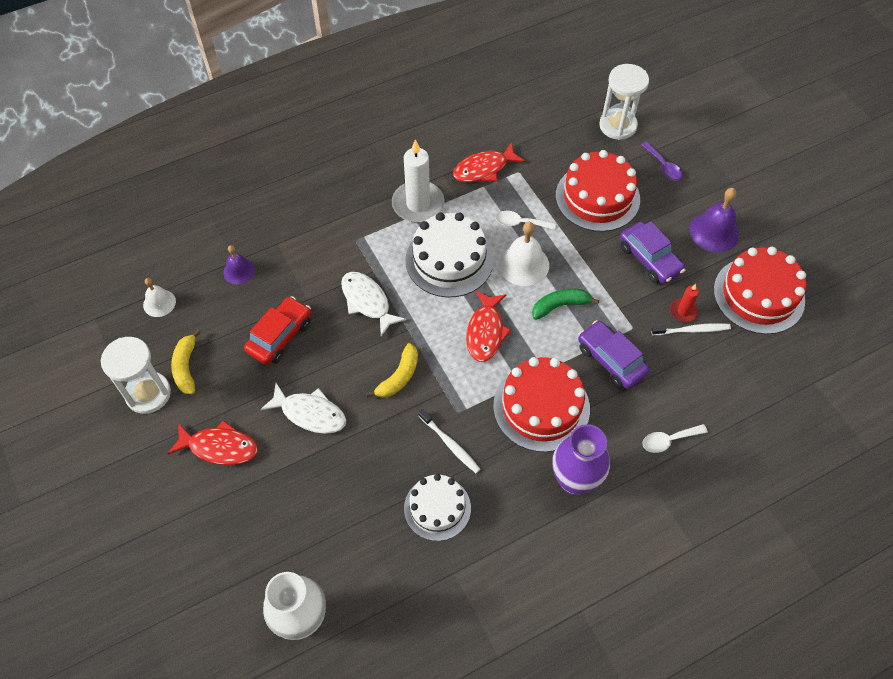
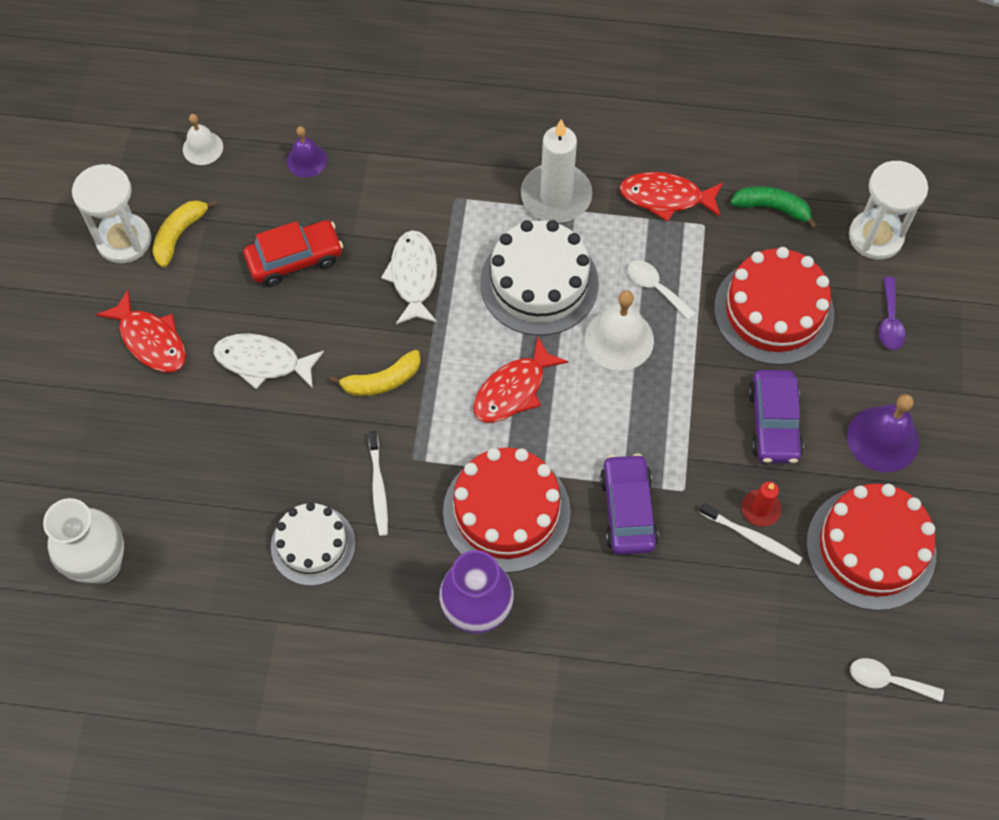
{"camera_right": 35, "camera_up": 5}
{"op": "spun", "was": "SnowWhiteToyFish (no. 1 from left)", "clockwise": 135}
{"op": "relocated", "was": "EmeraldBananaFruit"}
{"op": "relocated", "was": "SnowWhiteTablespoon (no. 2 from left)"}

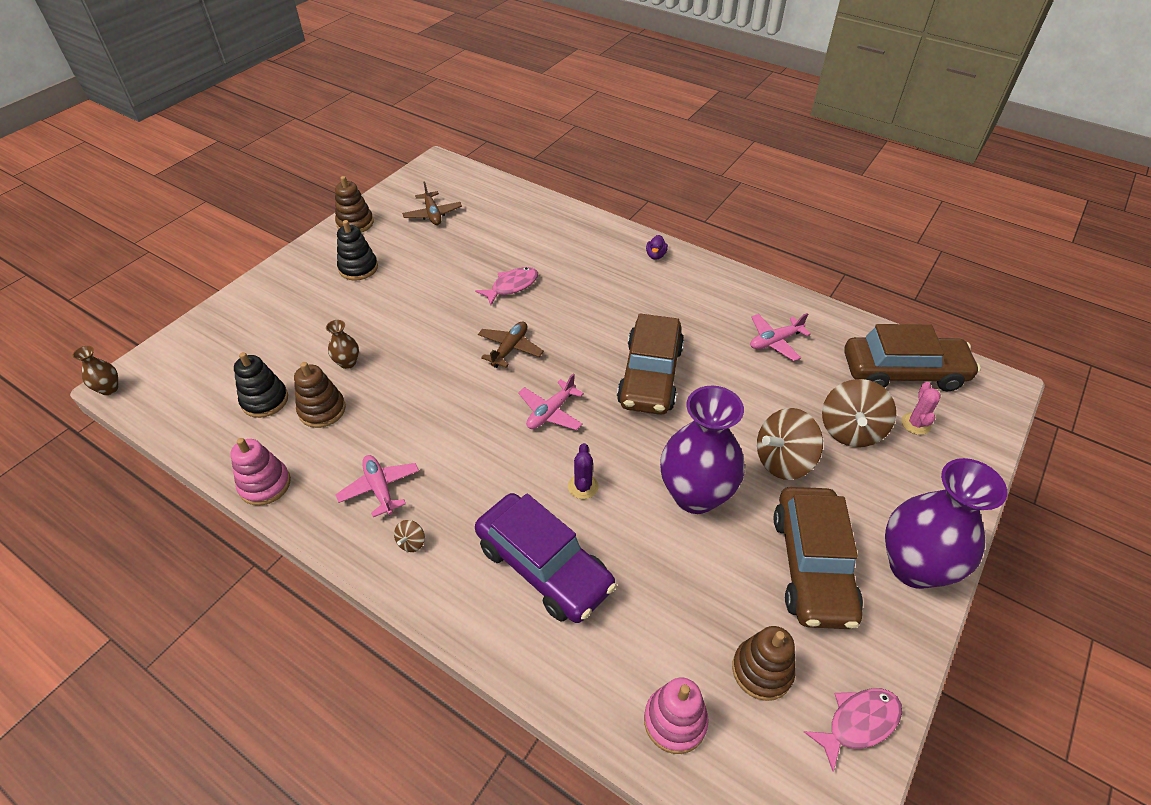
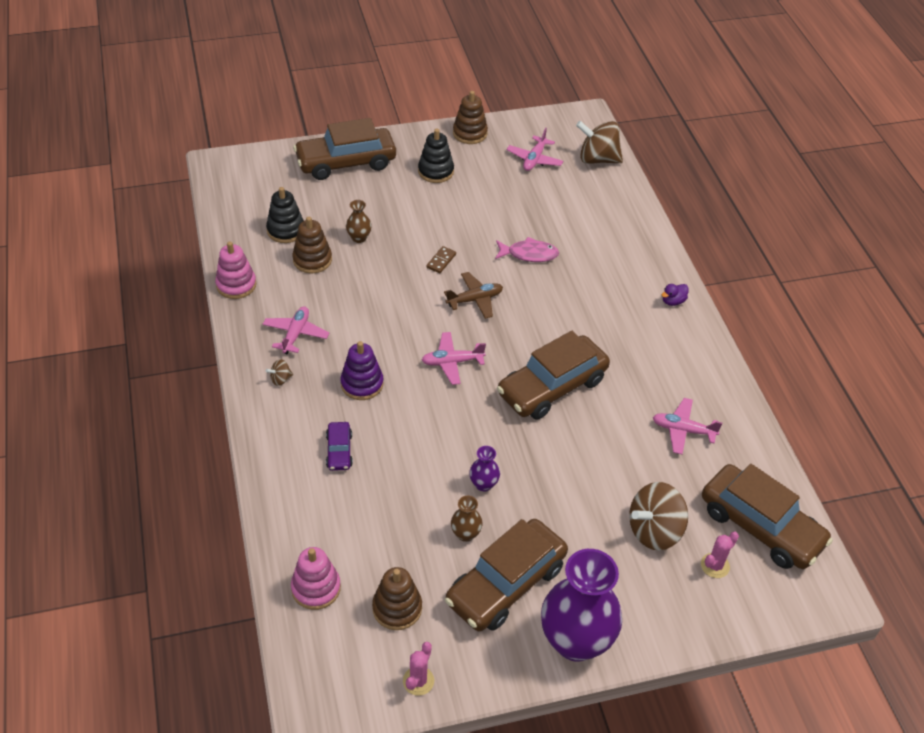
{"camera_right": 40, "camera_up": 0}
{"op": "appeared", "now": "DarkBrownAutomobile (no. 1 from left)"}
{"op": "size", "was": "VioletAutomobile", "ratio": 0.46}
{"op": "appeared", "now": "VioletRingStacker"}
{"op": "exchanged", "was": "RosePinkToyFish (no. 2 from left)", "now": "RosePinkCactus (no. 1 from left)"}
{"op": "appeared", "now": "DarkBrownDominoPiece"}
{"op": "relocated", "was": "DarkBrownFlowerVase (no. 1 from left in the first image)", "now": "DarkBrownFlowerVase (no. 2 from left)"}
{"op": "size", "was": "VioletFlowerVase (no. 1 from left)", "ratio": 0.43}
{"op": "colour", "was": "DarkBrownPlane (no. 1 from left)", "now": "RosePinkPlane (no. 3 from left)"}
{"op": "relocated", "was": "DarkBrownSpinningTop (no. 2 from left)"}
{"op": "missing", "was": "VioletCactus"}

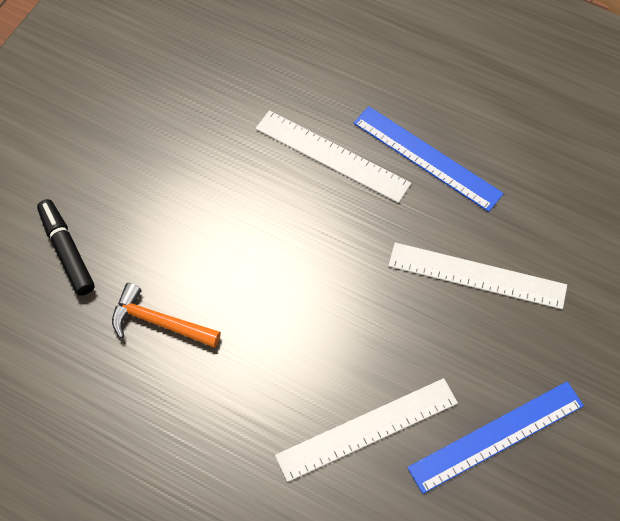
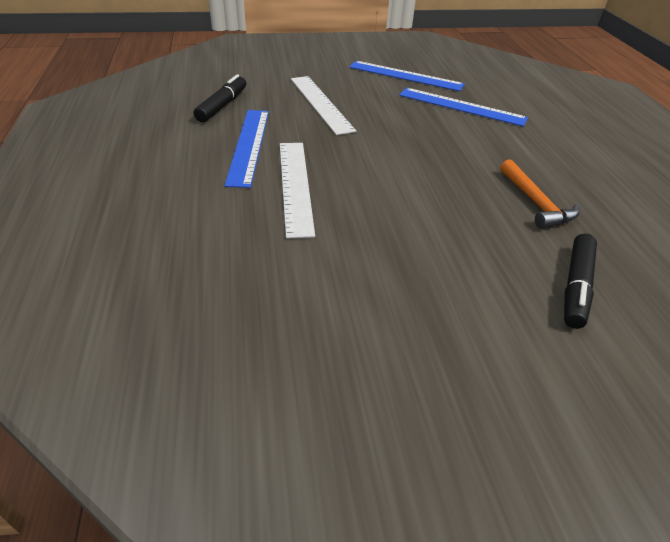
{"camera_right": -130, "camera_up": -20}
{"op": "appeared", "now": "BlackFeltPen (no. 1 from left)"}
{"op": "colour", "was": "SnowWhiteRuler (no. 2 from left)", "now": "CobaltRuler (no. 3 from left)"}

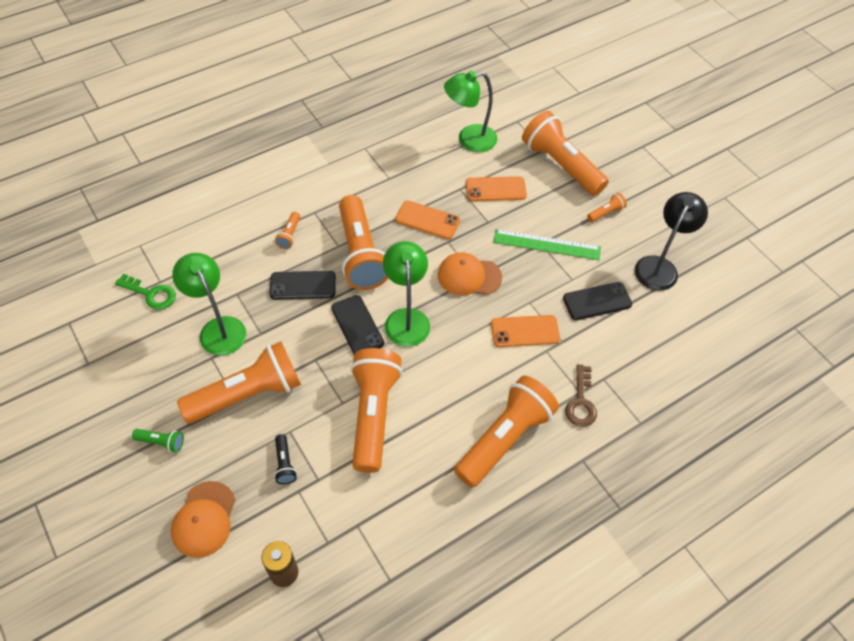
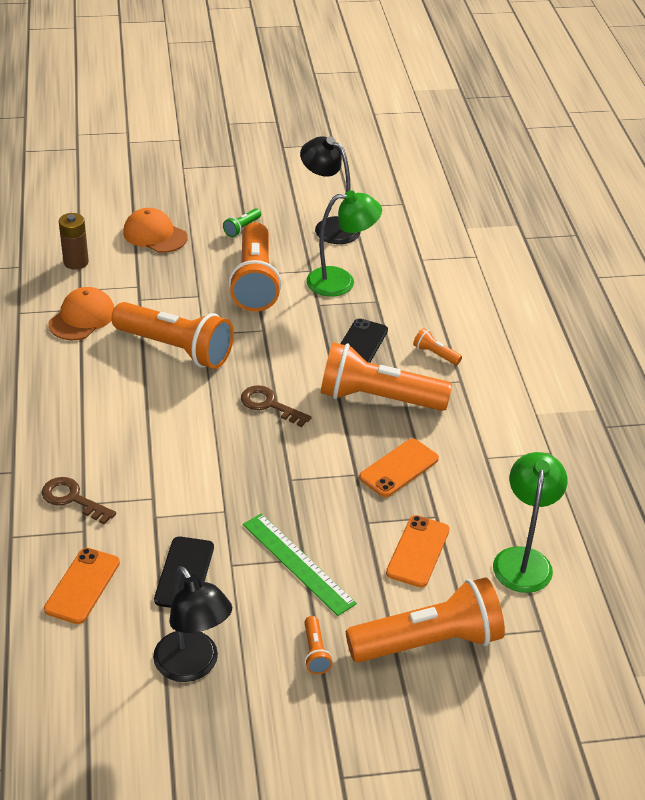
{"camera_right": 115, "camera_up": -15}
{"op": "relocated", "was": "BrightOrangeSmartphone (no. 3 from left in the first image)", "now": "BrightOrangeSmartphone (no. 1 from left)"}
{"op": "relocated", "was": "BrightOrangeCap (no. 2 from left in the first image)", "now": "BrightOrangeCap (no. 1 from left)"}
{"op": "exchanged", "was": "EmeraldLamp (no. 2 from left)", "now": "DarkBrownDoorKey (no. 2 from left)"}
{"op": "spun", "was": "EmeraldRuler", "clockwise": -75}
{"op": "appeared", "now": "BlackLamp (no. 2 from left)"}
{"op": "missing", "was": "EmeraldDoorKey"}
{"op": "missing", "was": "BlackTorch"}
{"op": "missing", "was": "BlackSmartphone (no. 2 from left)"}
{"op": "missing", "was": "BrightOrangeTorch (no. 5 from left)"}

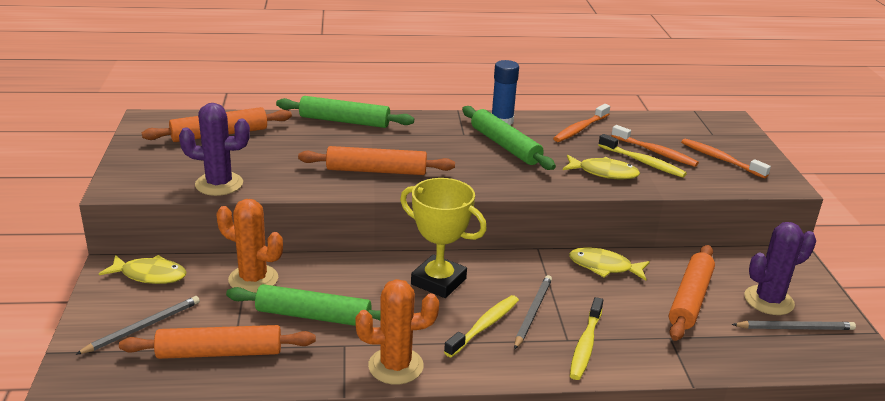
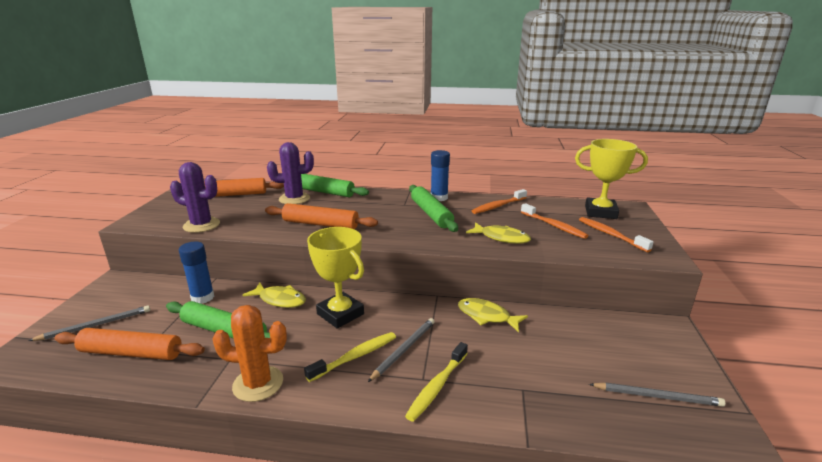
{"camera_right": 15, "camera_up": -5}
{"op": "exchanged", "was": "BrightOrangeCactus (no. 1 from left)", "now": "CobaltGlue (no. 1 from left)"}
{"op": "relocated", "was": "GoldenToyFish (no. 1 from left)"}
{"op": "relocated", "was": "VioletCactus (no. 2 from left)"}
{"op": "appeared", "now": "GoldenTrophy (no. 2 from left)"}
{"op": "missing", "was": "GoldenToothbrush (no. 3 from left)"}
{"op": "missing", "was": "BrightOrangeDoughRoller (no. 4 from left)"}

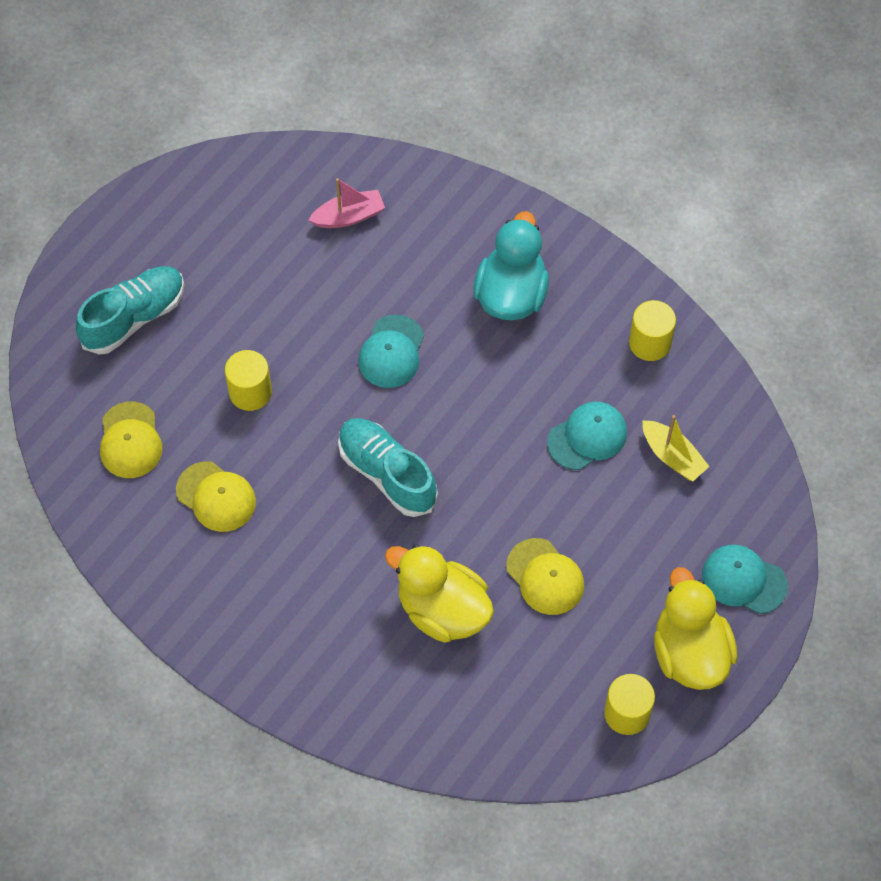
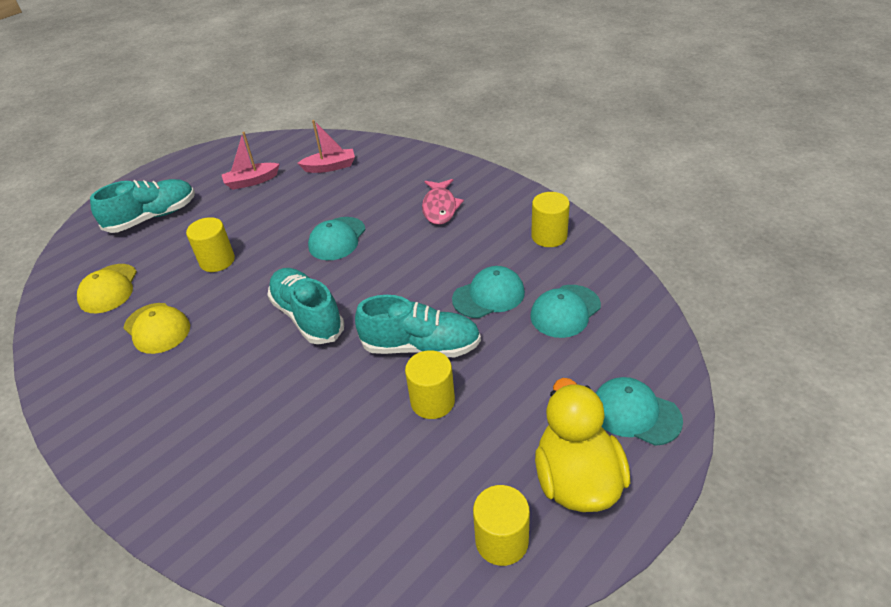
{"camera_right": 10, "camera_up": -20}
{"op": "appeared", "now": "RosePinkToyBoat (no. 1 from left)"}
{"op": "appeared", "now": "TurquoiseLaceUpShoe (no. 3 from left)"}
{"op": "exchanged", "was": "GoldenCap (no. 3 from left)", "now": "GoldenCylinderShape (no. 2 from left)"}
{"op": "exchanged", "was": "TurquoiseRubberDuck", "now": "RosePinkToyFish"}
{"op": "exchanged", "was": "GoldenToyBoat", "now": "TurquoiseCap (no. 3 from left)"}
{"op": "missing", "was": "GoldenRubberDuck (no. 1 from left)"}

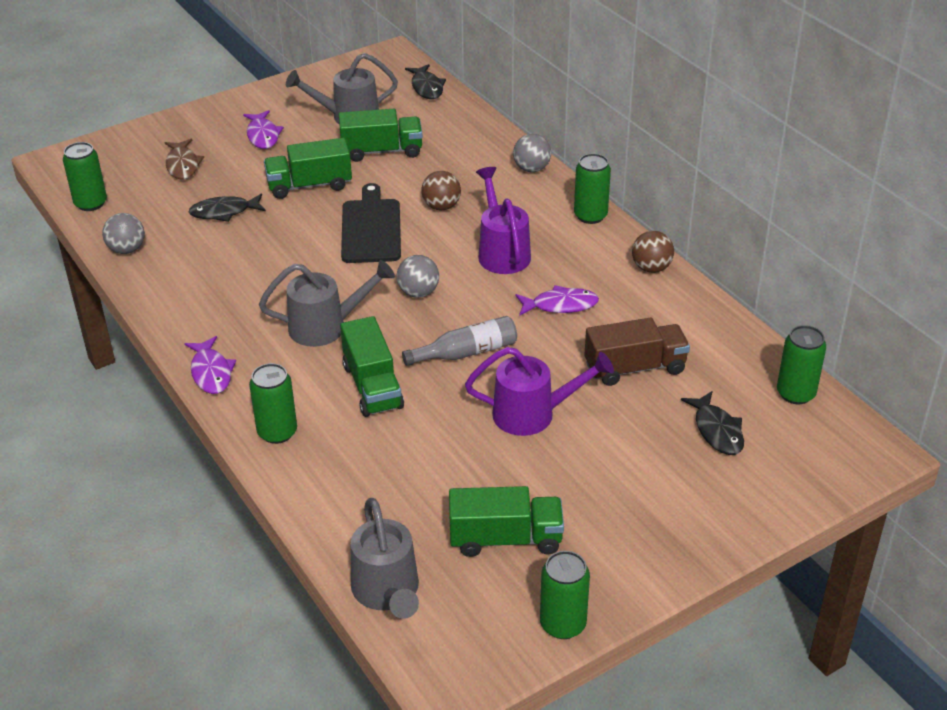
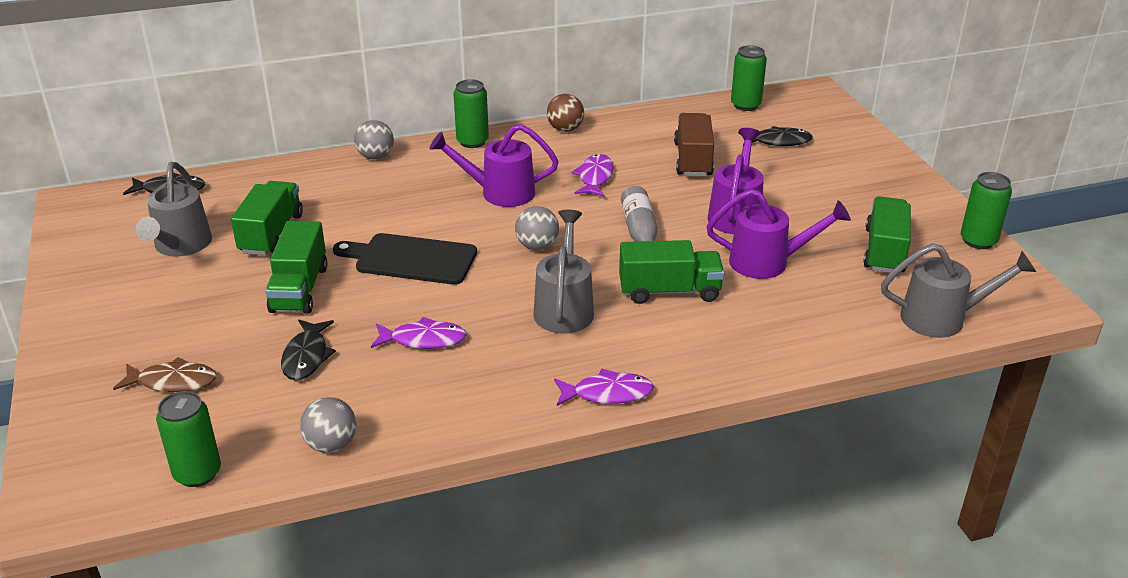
{"camera_right": -75, "camera_up": -5}
{"op": "relocated", "was": "VioletToyFish (no. 2 from left in the first image)", "now": "VioletToyFish (no. 1 from left)"}
{"op": "appeared", "now": "VioletWateringCan (no. 3 from left)"}
{"op": "missing", "was": "EmeraldCan (no. 2 from left)"}
{"op": "missing", "was": "DarkBrownBall (no. 1 from left)"}

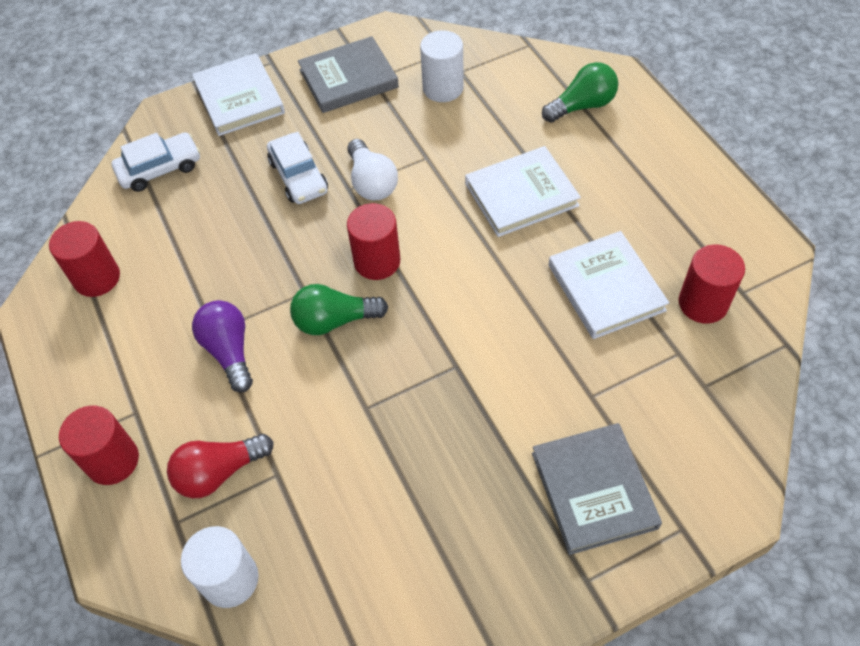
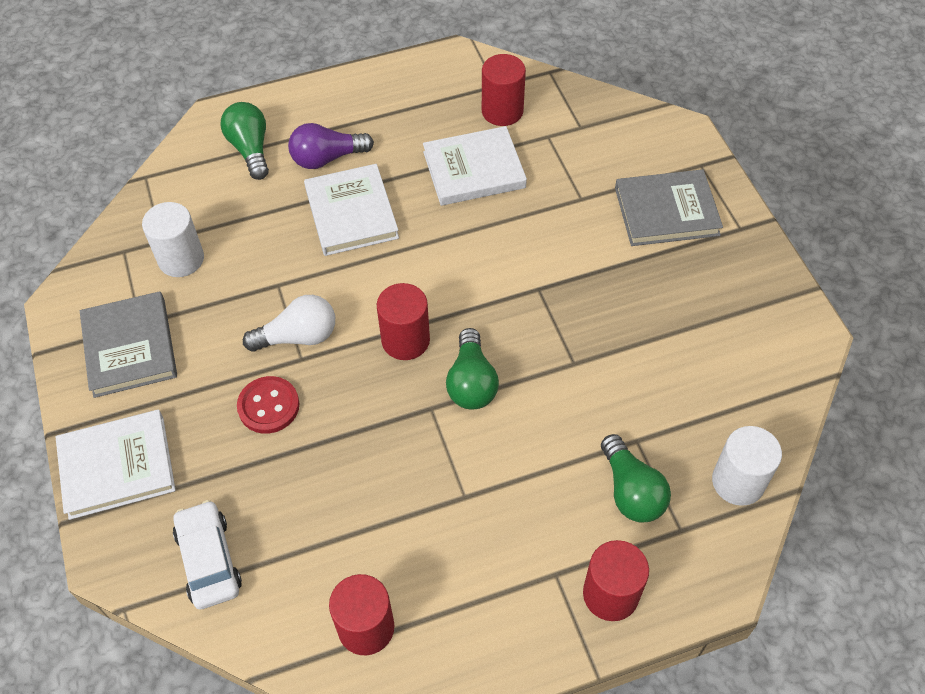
{"camera_right": -85, "camera_up": 0}
{"op": "exchanged", "was": "SnowWhiteAutomobile (no. 2 from left)", "now": "RedShirtButton"}
{"op": "relocated", "was": "VioletLightbulb"}
{"op": "colour", "was": "RedLightbulb", "now": "EmeraldLightbulb (no. 3 from left)"}

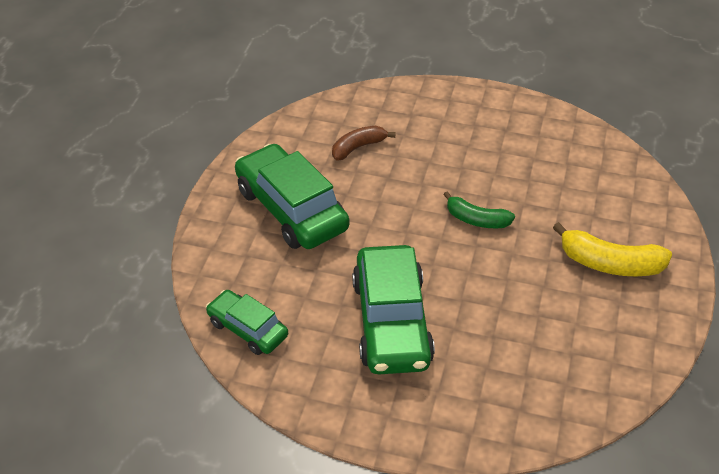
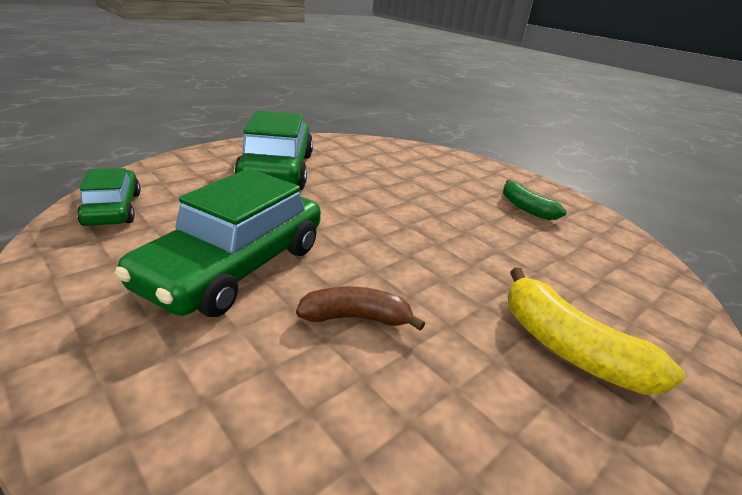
{"camera_right": 30, "camera_up": -15}
{"op": "relocated", "was": "DarkBrownBananaFruit"}
{"op": "relocated", "was": "EmeraldBananaFruit"}

